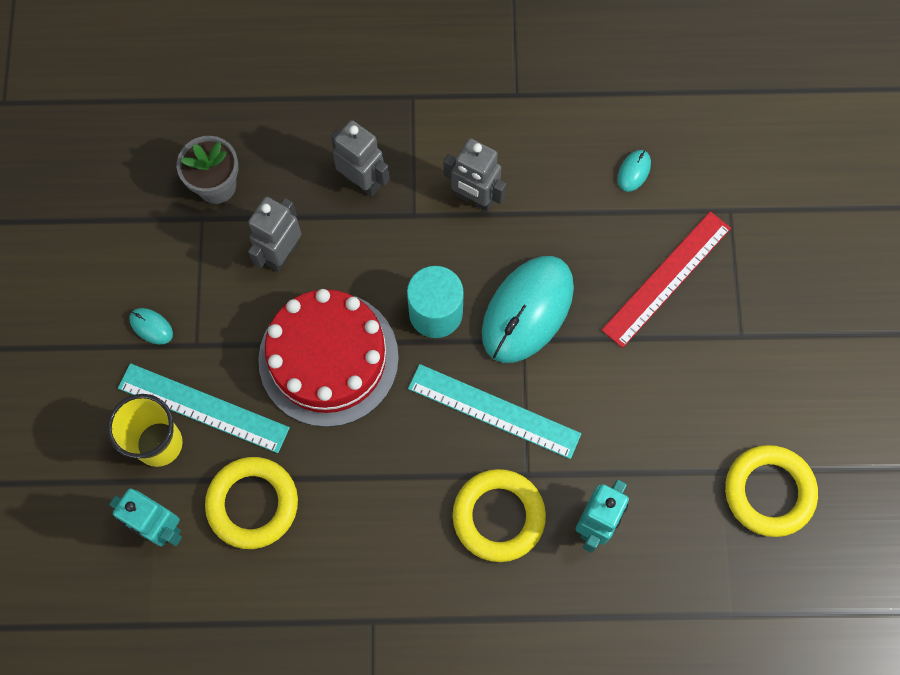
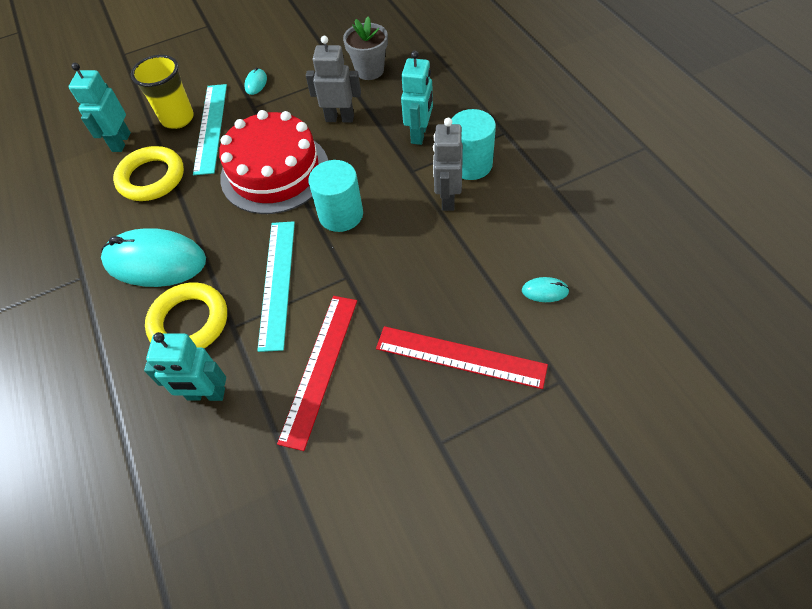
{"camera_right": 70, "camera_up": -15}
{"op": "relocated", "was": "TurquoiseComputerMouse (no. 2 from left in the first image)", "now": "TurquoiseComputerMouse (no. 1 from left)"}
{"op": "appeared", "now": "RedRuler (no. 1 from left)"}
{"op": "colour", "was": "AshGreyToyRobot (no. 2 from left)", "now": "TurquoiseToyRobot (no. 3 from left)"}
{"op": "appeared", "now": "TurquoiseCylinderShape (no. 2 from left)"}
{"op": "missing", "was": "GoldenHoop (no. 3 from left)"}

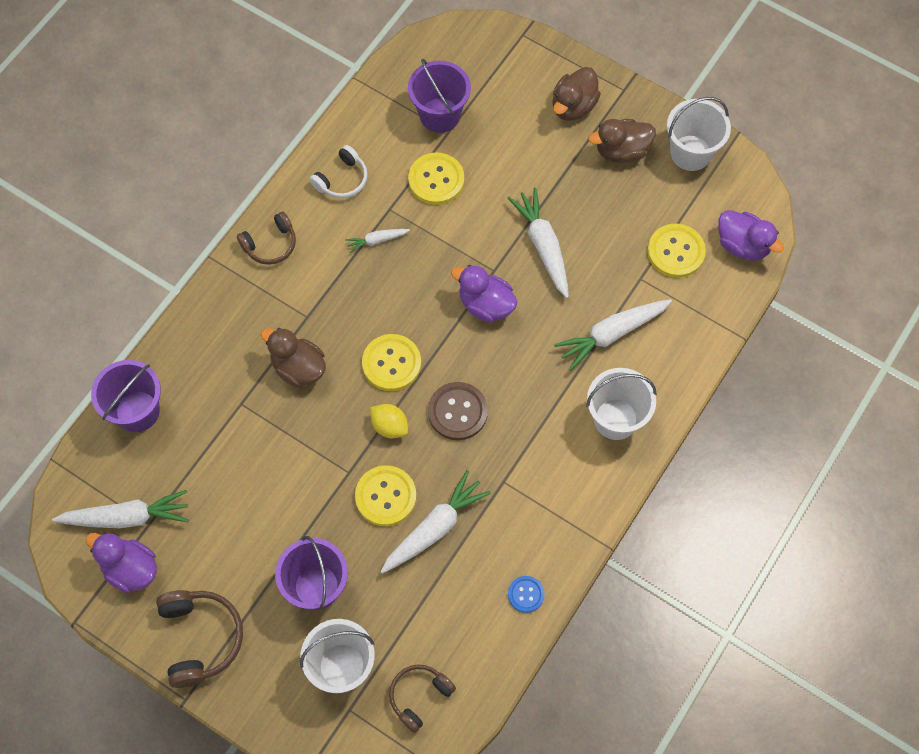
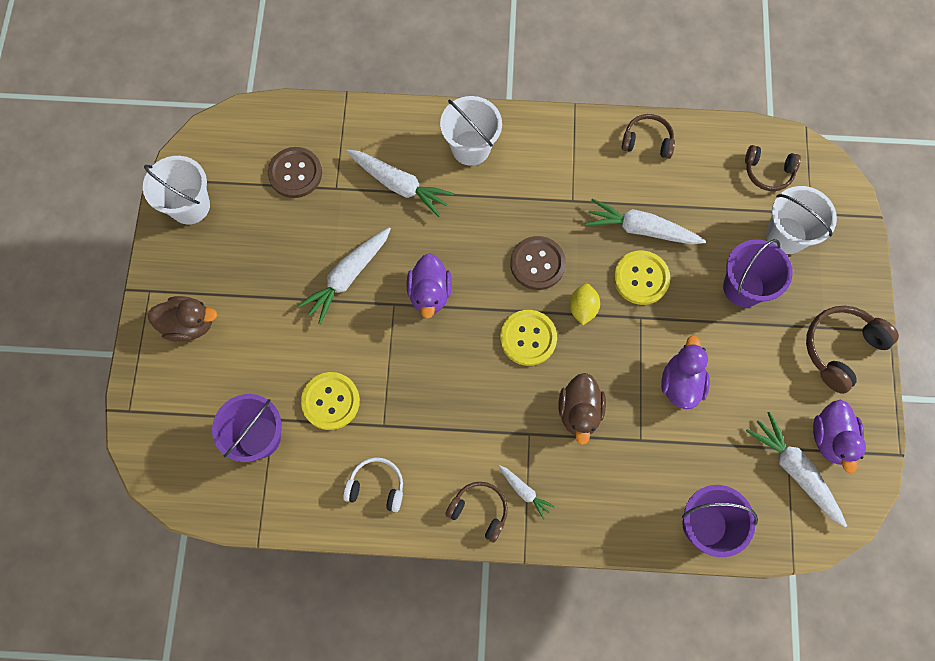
{"camera_right": -120, "camera_up": 5}
{"op": "colour", "was": "GoldenShirtButton (no. 4 from left)", "now": "DarkBrownShirtButton (no. 1 from left)"}
{"op": "relocated", "was": "SnowWhiteToyCarrot (no. 2 from left in the first image)", "now": "SnowWhiteToyCarrot (no. 3 from left)"}
{"op": "exchanged", "was": "CobaltShirtButton", "now": "DarkBrownHeadset (no. 2 from left)"}
{"op": "relocated", "was": "VioletRubberDuck (no. 3 from left in the first image)", "now": "VioletRubberDuck (no. 2 from left)"}
{"op": "missing", "was": "DarkBrownRubberDuck (no. 3 from left)"}

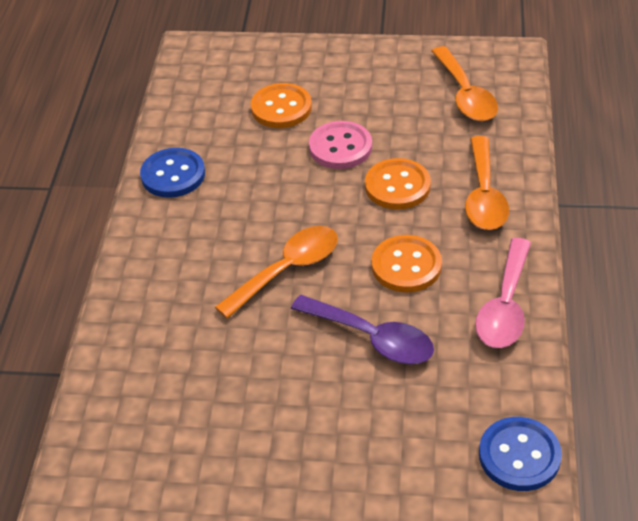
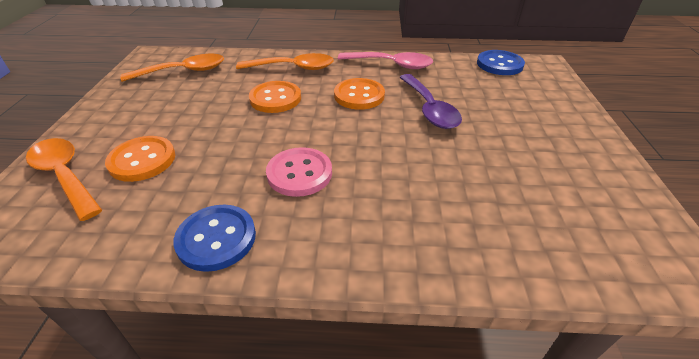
{"camera_right": -95, "camera_up": -5}
{"op": "relocated", "was": "BrightOrangeTablespoon (no. 1 from left)"}
{"op": "relocated", "was": "RosePinkShirtButton"}
{"op": "spun", "was": "VioletTablespoon", "clockwise": 135}

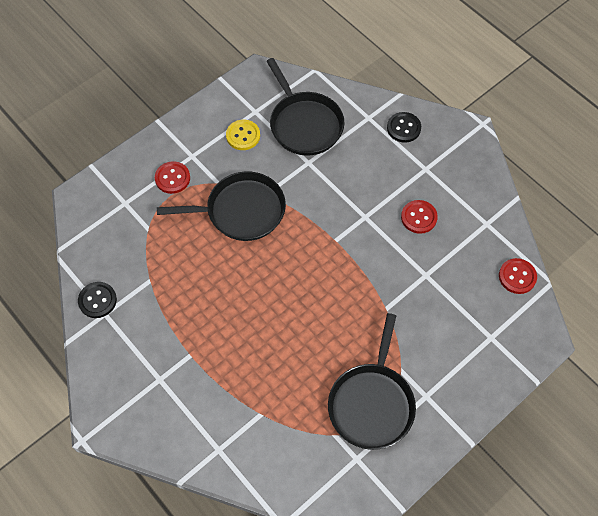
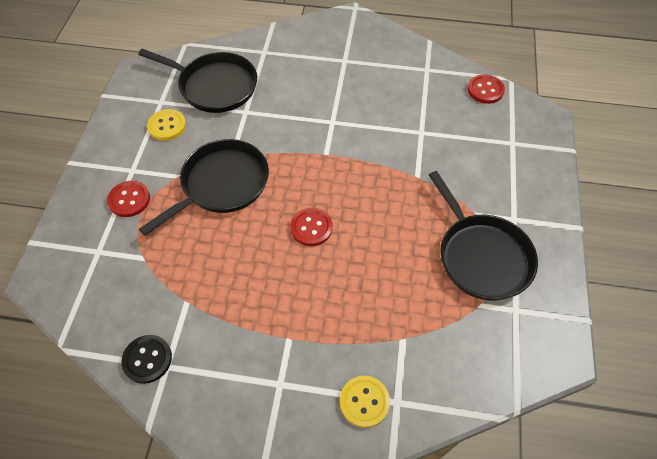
{"camera_right": -40, "camera_up": -5}
{"op": "relocated", "was": "RedShirtButton (no. 2 from left)"}
{"op": "appeared", "now": "GoldenShirtButton (no. 2 from left)"}
{"op": "missing", "was": "BlackShirtButton (no. 2 from left)"}

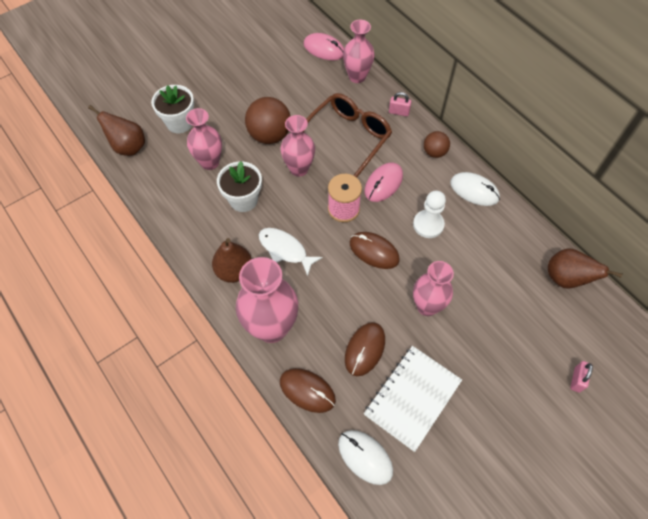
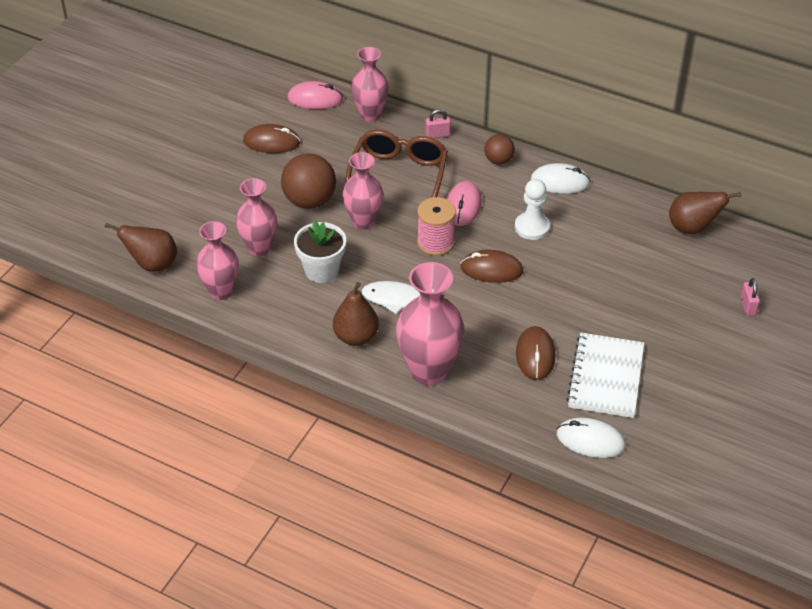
{"camera_right": -25, "camera_up": -15}
{"op": "relocated", "was": "RosePinkFlowerVase (no. 5 from left in the first image)", "now": "RosePinkFlowerVase (no. 1 from left)"}
{"op": "relocated", "was": "DarkBrownComputerMouse (no. 1 from left)"}
{"op": "missing", "was": "SnowWhiteFlowerPot (no. 1 from left)"}

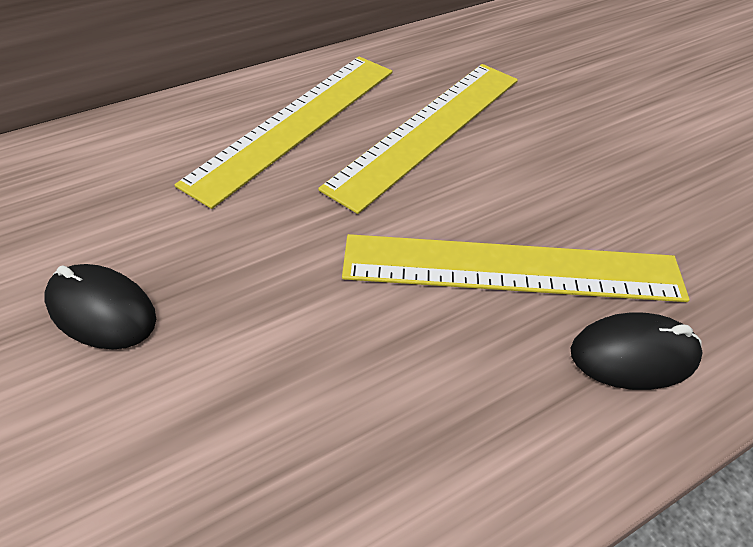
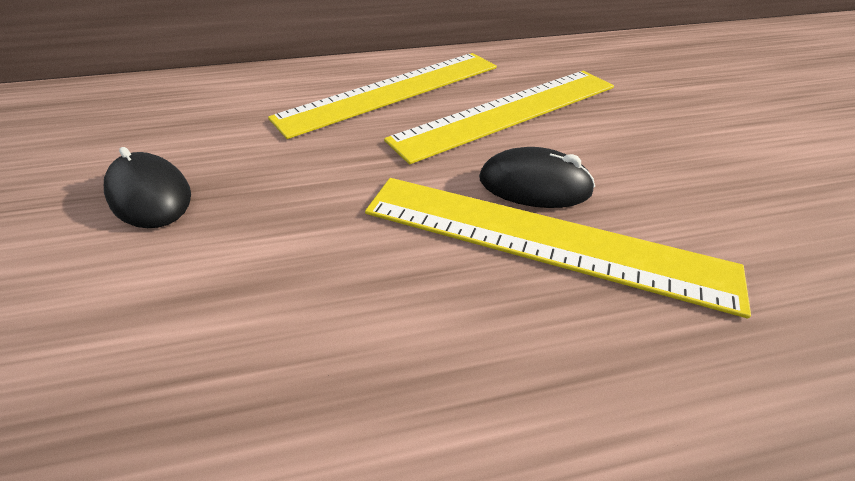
{"camera_right": 20, "camera_up": -5}
{"op": "relocated", "was": "BlackComputerMouse (no. 2 from left)"}

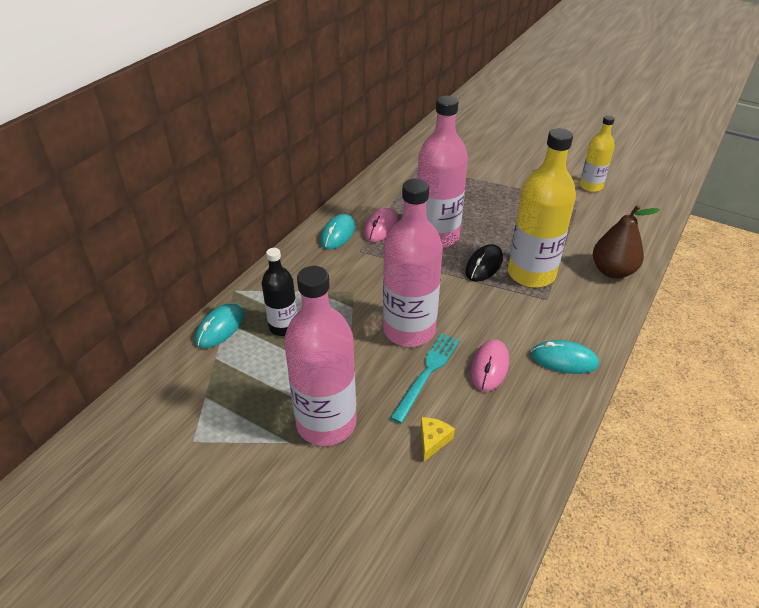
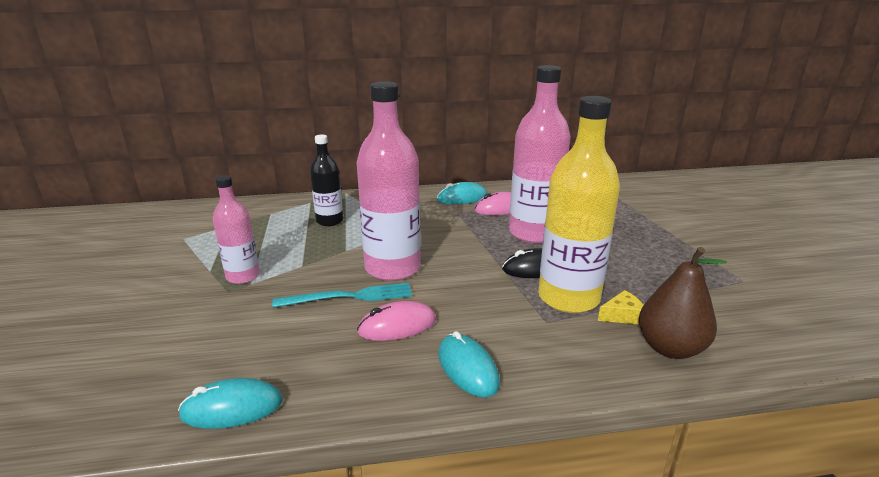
{"camera_right": 50, "camera_up": -15}
{"op": "relocated", "was": "TurquoiseComputerMouse (no. 1 from left)"}
{"op": "size", "was": "RosePinkBottle (no. 1 from left)", "ratio": 0.57}
{"op": "relocated", "was": "GoldenCheeseWedge"}
{"op": "missing", "was": "GoldenBottle (no. 2 from left)"}

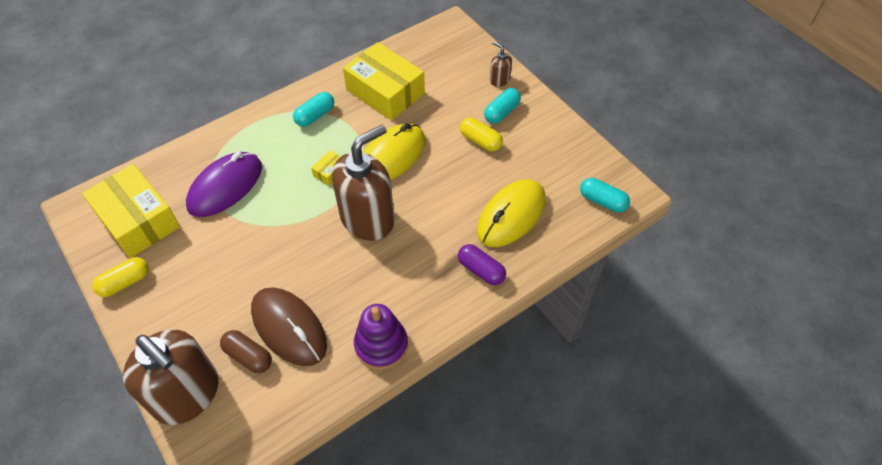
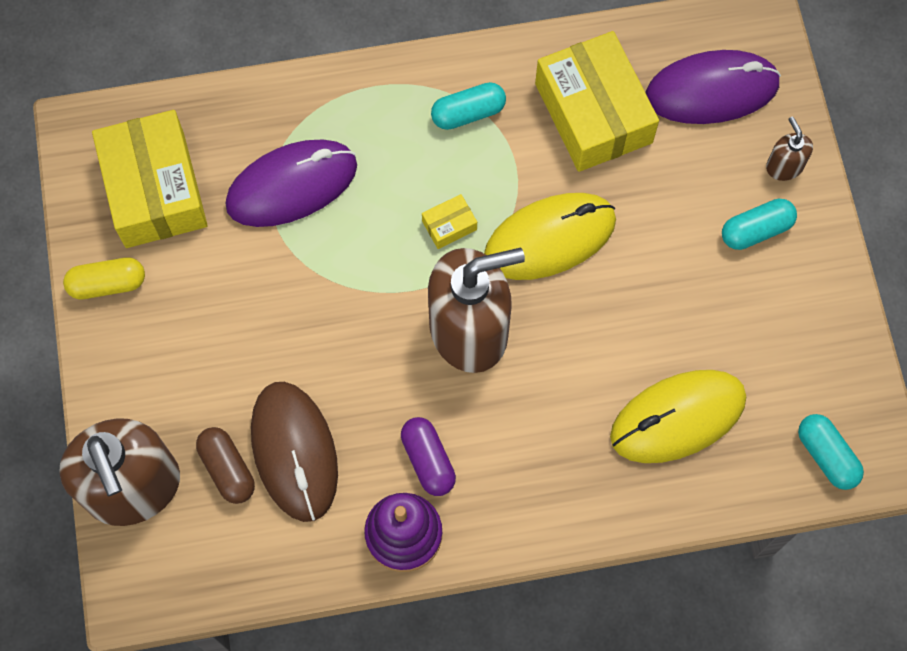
{"camera_right": 25, "camera_up": 15}
{"op": "relocated", "was": "VioletPillShape"}
{"op": "appeared", "now": "VioletComputerMouse (no. 2 from left)"}
{"op": "missing", "was": "GoldenPillShape (no. 2 from left)"}

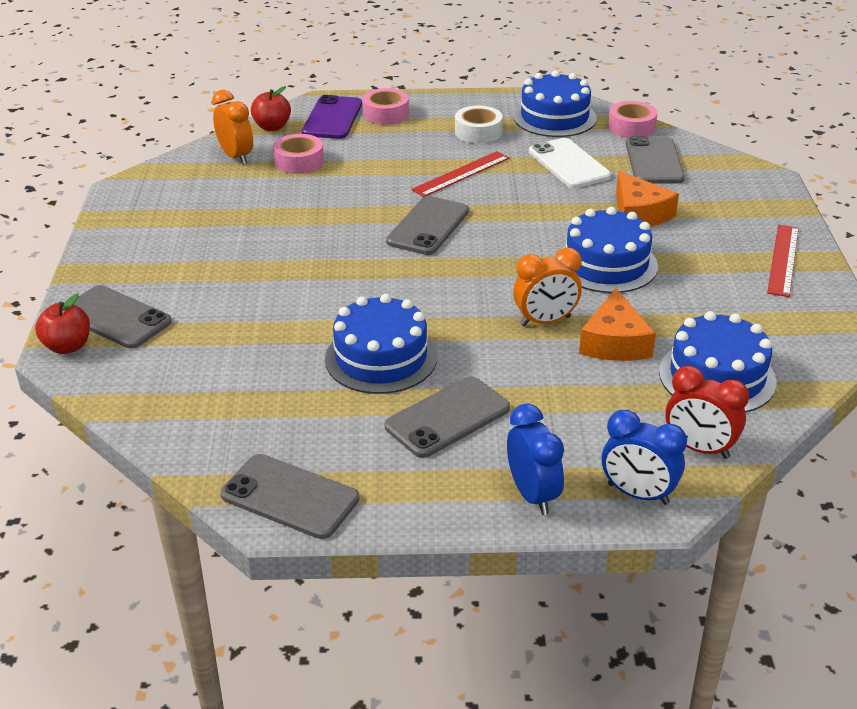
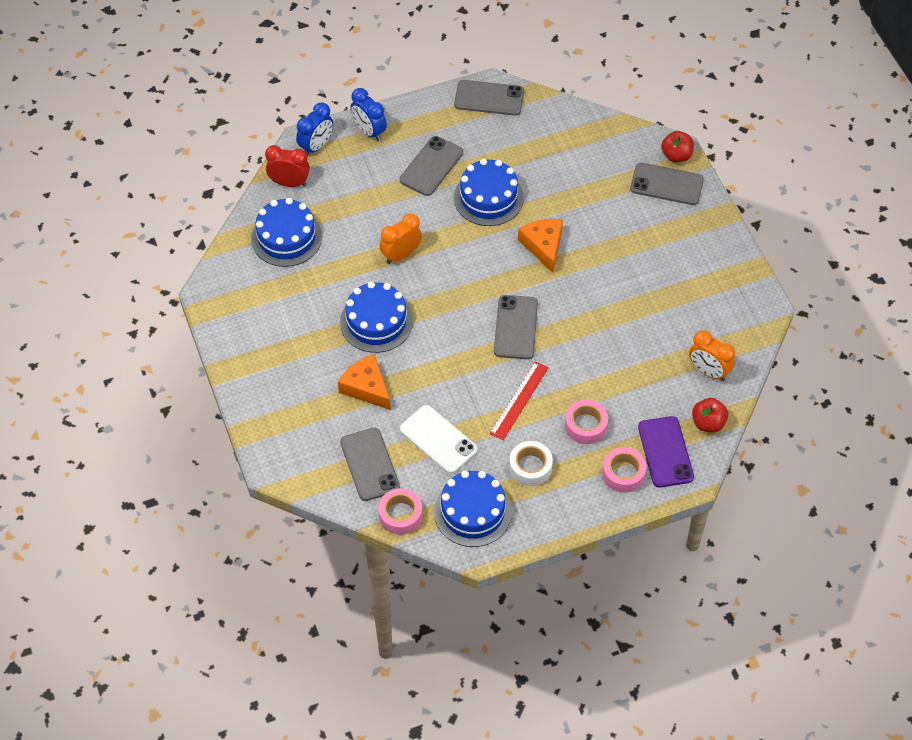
{"camera_right": 160, "camera_up": 20}
{"op": "spun", "was": "CobaltAlarmClock (no. 2 from left in the first image)", "clockwise": 120}
{"op": "relocated", "was": "BrightOrangeCheeseWedge (no. 1 from left in the first image)", "now": "BrightOrangeCheeseWedge (no. 2 from left)"}
{"op": "relocated", "was": "RosePinkTape (no. 1 from left in the first image)", "now": "RosePinkTape (no. 2 from left)"}
{"op": "missing", "was": "RedRuler (no. 2 from left)"}

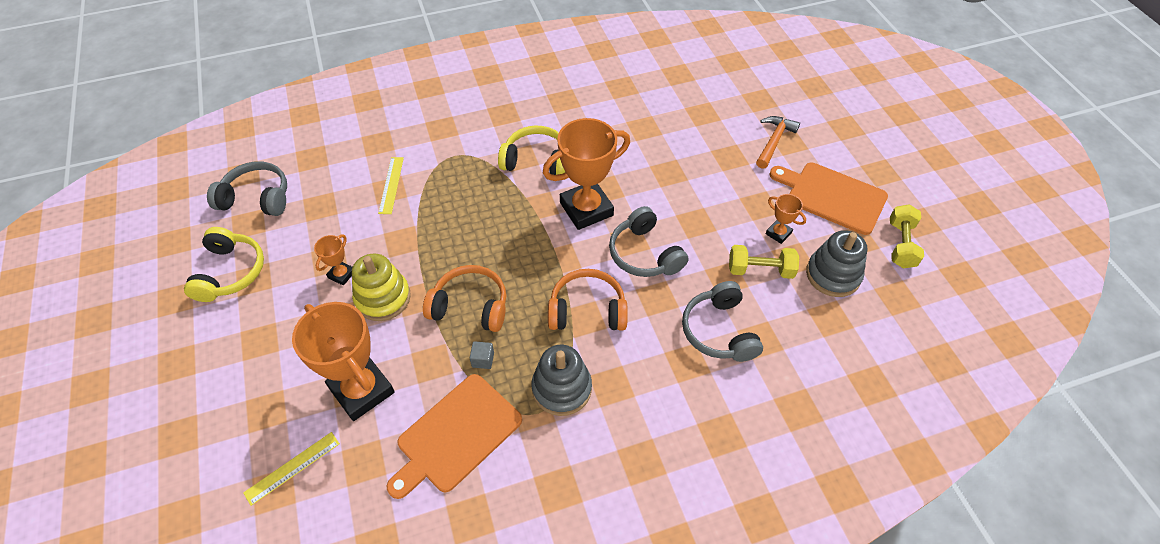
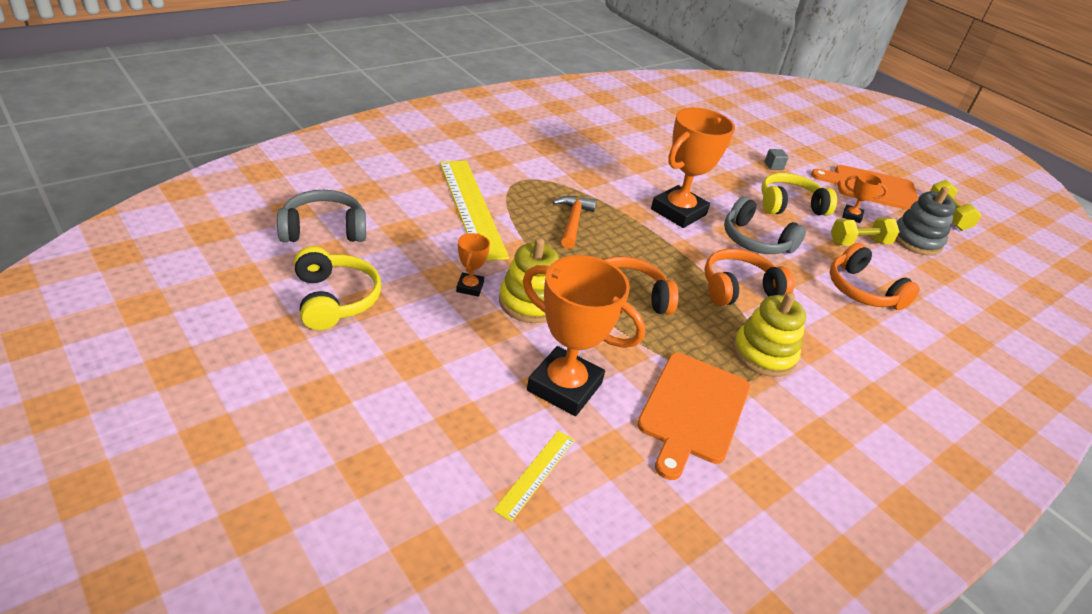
{"camera_right": -25, "camera_up": -15}
{"op": "size", "was": "GoldenRuler (no. 2 from left in the first image)", "ratio": 2.09}
{"op": "relocated", "was": "BrightOrangeClawHammer"}
{"op": "colour", "was": "AshGreyRingStacker (no. 1 from left)", "now": "GoldenRingStacker (no. 2 from left)"}
{"op": "relocated", "was": "GoldenHeadset (no. 2 from left)"}
{"op": "relocated", "was": "AshGreyBlock"}
{"op": "colour", "was": "AshGreyHeadset (no. 3 from left)", "now": "BrightOrangeHeadset (no. 3 from left)"}

